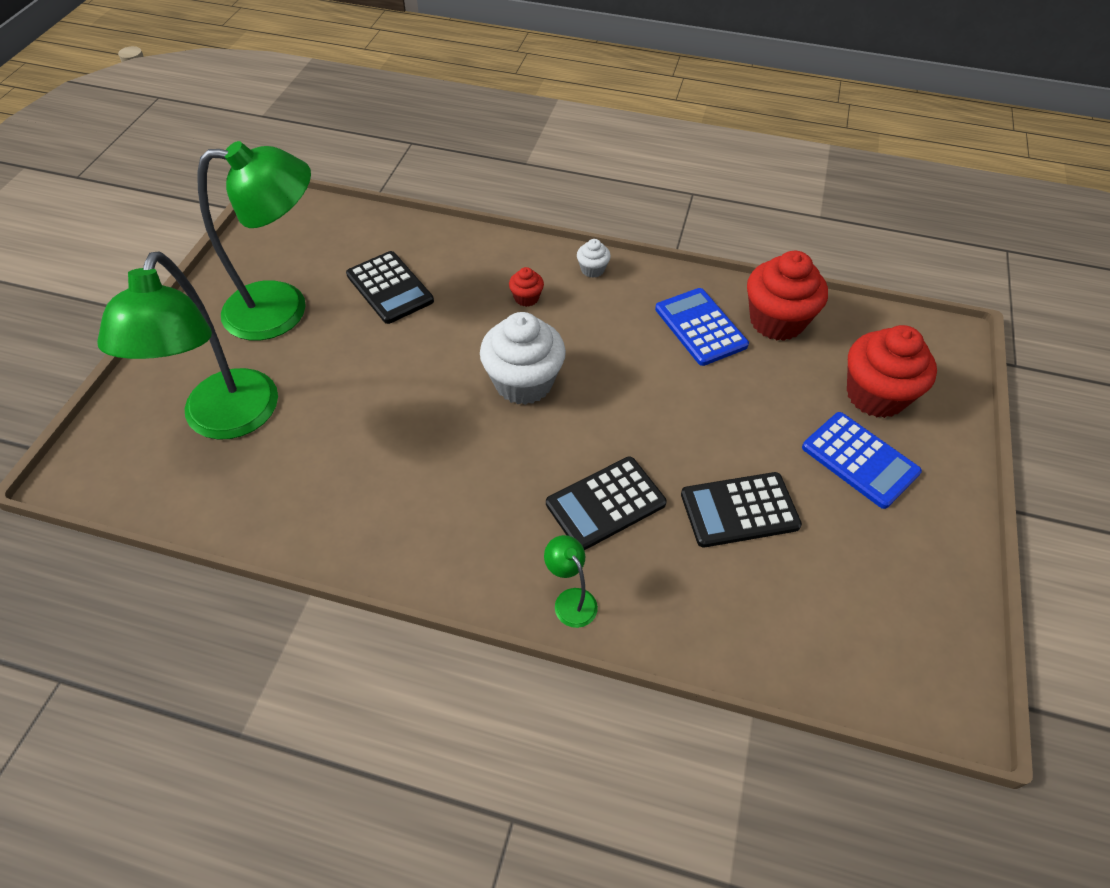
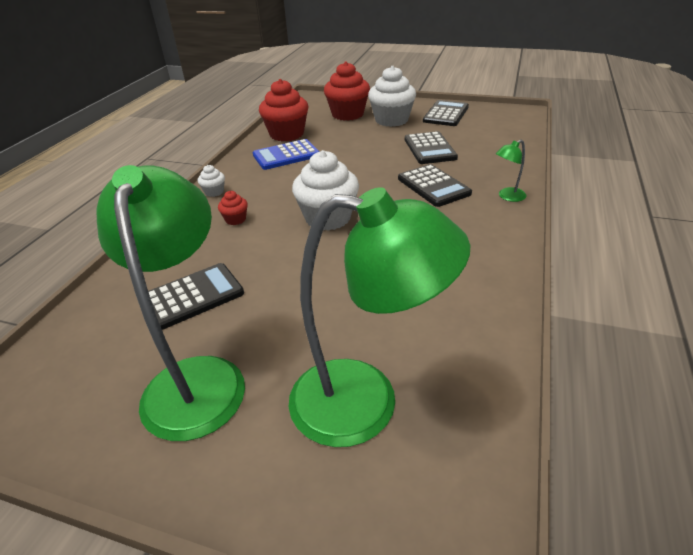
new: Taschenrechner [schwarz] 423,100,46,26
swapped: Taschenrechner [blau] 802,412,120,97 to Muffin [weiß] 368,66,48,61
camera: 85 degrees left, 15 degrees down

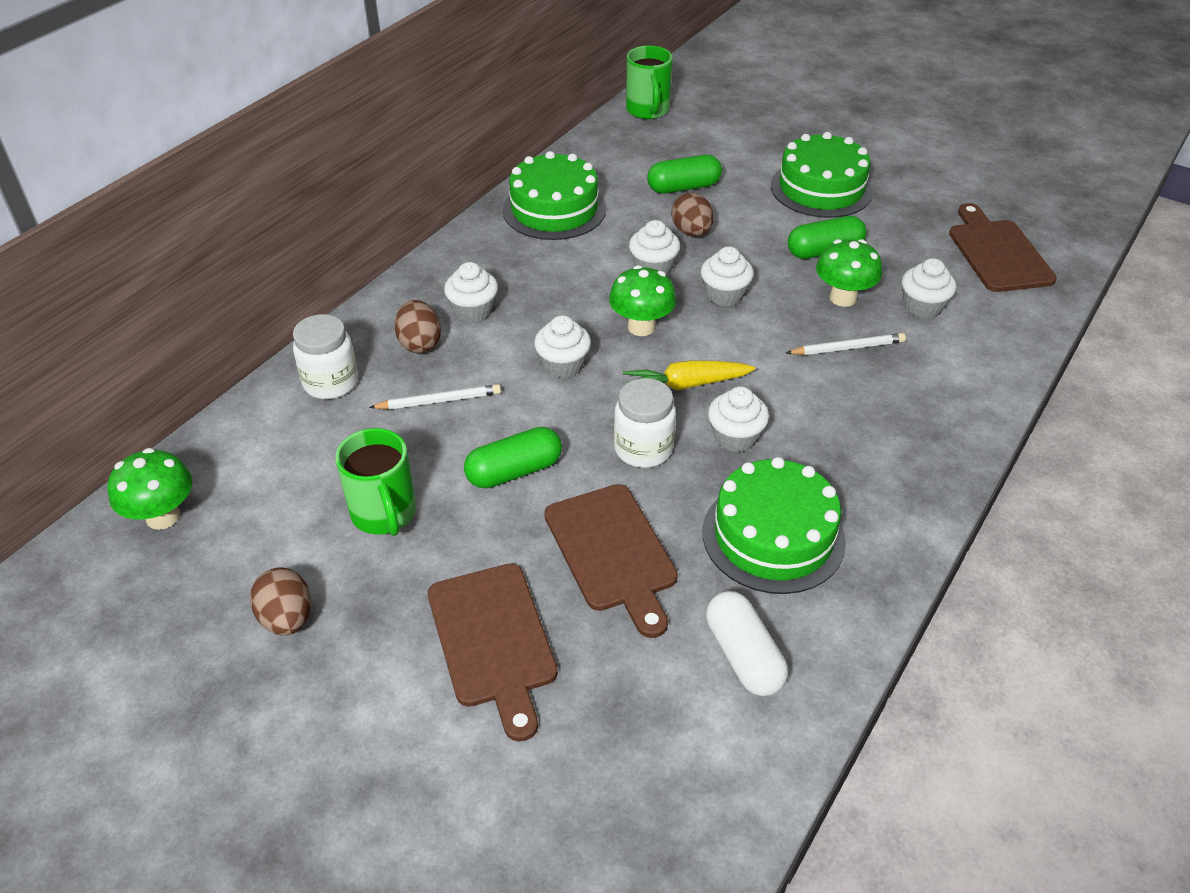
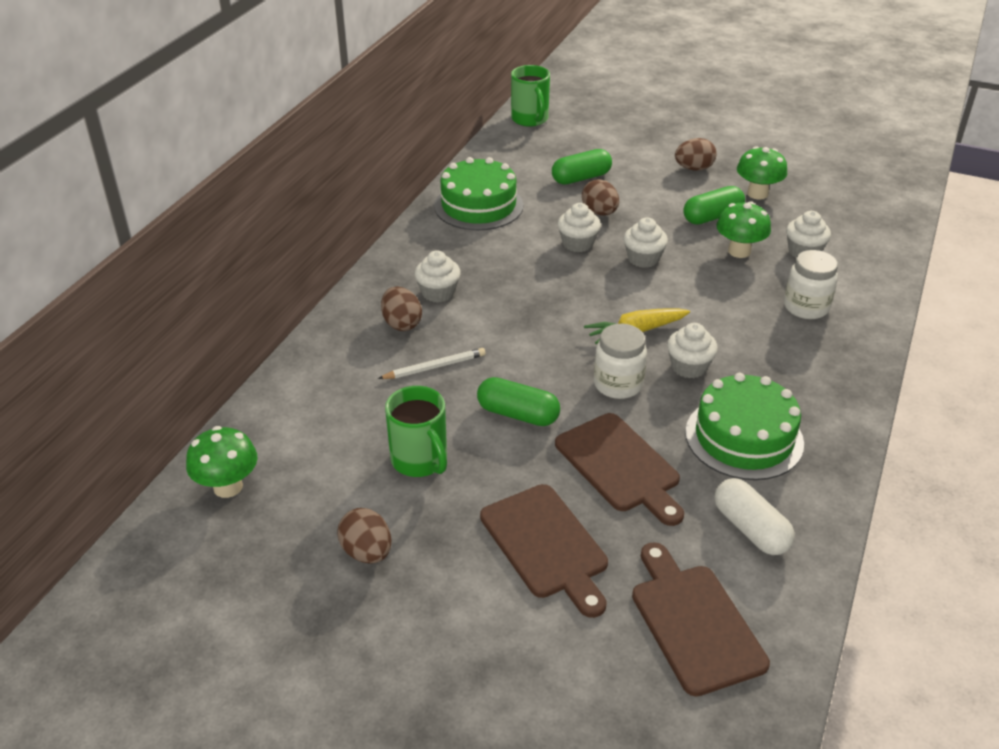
gone: Muffin [weiß] 534,315,57,63; Bleistift [weiß] 786,333,120,22
shifted: Schneidebrett [braun] 949,203,108,89 to 632,542,138,154; Pilz [grün] 609,265,67,71 to 737,146,50,54; Einmachglas [weiß] 293,314,65,85 to 784,250,54,69
swapped: Kuchen [grün] 771,132,102,86 to Ei [braun] 675,138,42,33
rotated: Kapsel [grün] 464,427,98,61 = 477,377,83,49 60 degrees clockwise
camera: 10 degrees left, 5 degrees down

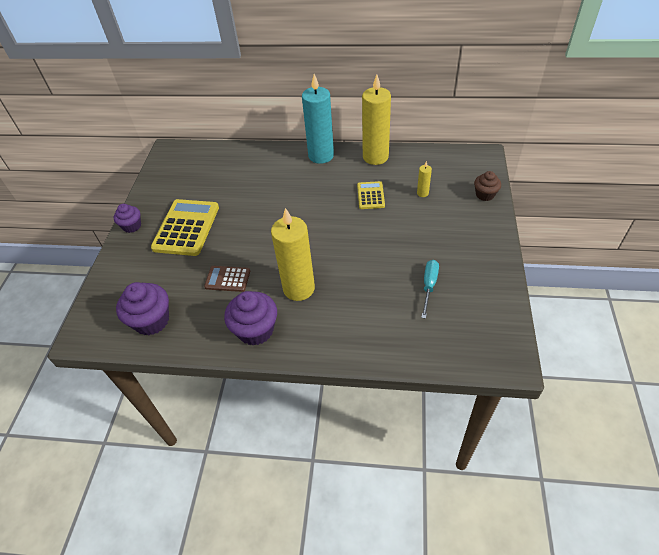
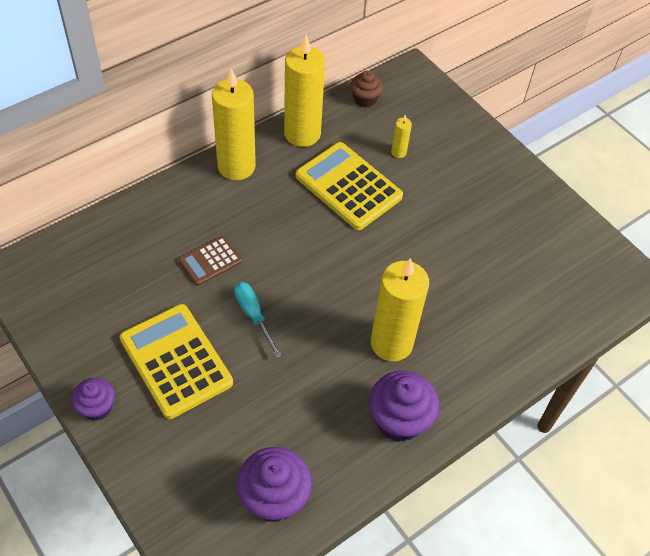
shifted: Muffin [braun] 474,171,27,30 to 350,70,33,38; Schraubenzieher [türkis] 421,260,18,59 to 234,282,48,76; Taschenrechner [braun] 204,266,46,26 to 179,236,63,50
repainted: Kerze [türkis] 302,74,32,90 to Kerze [gelb] 212,68,44,112
scaled: Taschenrechner [gelb] 357,181,28,28 = 296,142,107,88 x1.86
camera: 50 degrees left, 5 degrees up

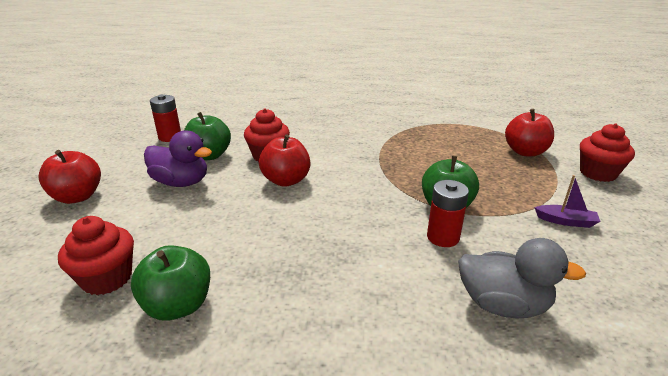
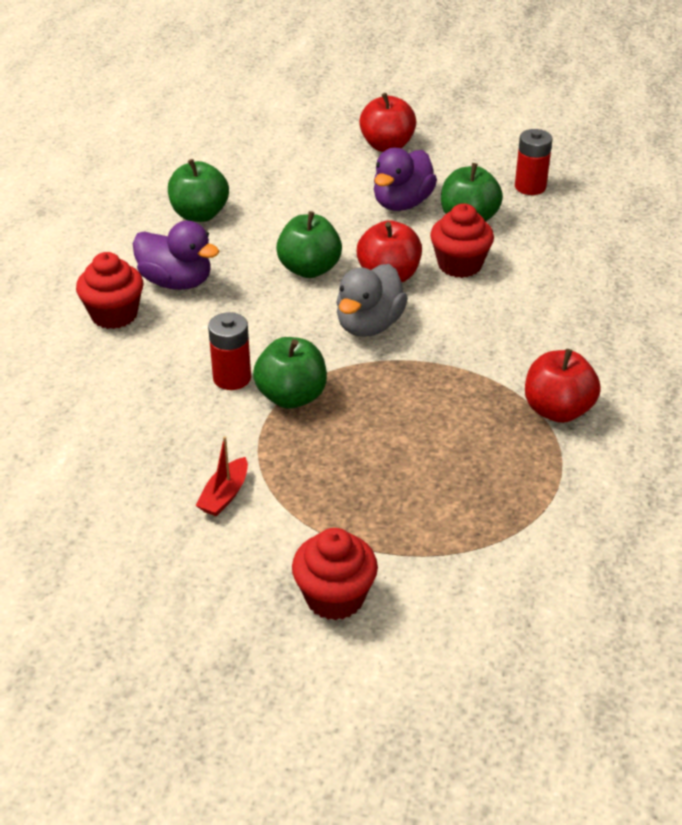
new: Apfel [grün] 276,211,66,67; Ente [lila] 133,221,86,69
shifted: Apfel [rot] 505,109,49,48 to 525,349,76,74; Muffin [rot] 58,216,76,79 to 76,252,67,77; Ente [grau] 458,238,128,81 to 336,264,72,73
repainted: Boot [lila] 534,175,67,53 to Boot [rot] 195,436,53,81
camera: 100 degrees right, 10 degrees up

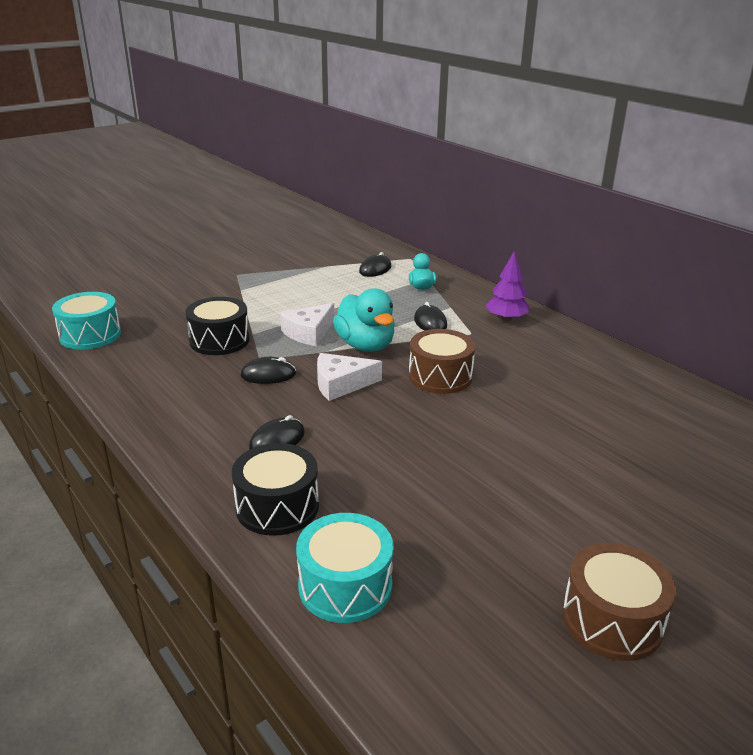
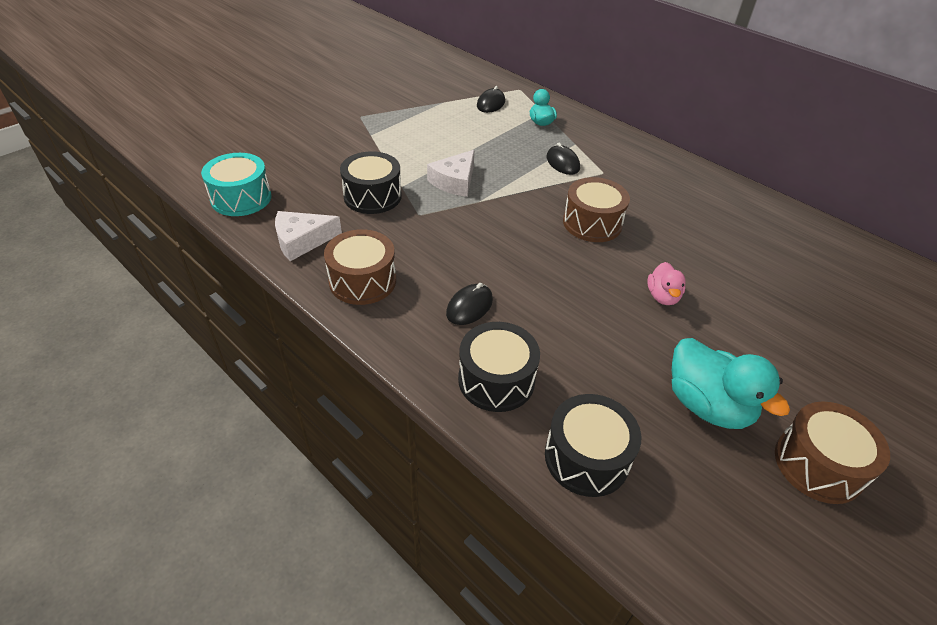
gone: Baum [lila] 486,251,44,70; Computermaus [schwarz] 241,357,55,27
new: Trommel [braun] 324,229,72,76; Ente [rosa] 647,262,39,43
shifted: Ente [türkis] 333,288,62,64 to 672,338,118,91; Käse [weiß] 317,353,65,48 to 275,211,67,50
repainted: Trommel [türkis] 296,513,98,110 to Trommel [schwarz] 545,394,96,103
camera: 10 degrees left, 15 degrees up

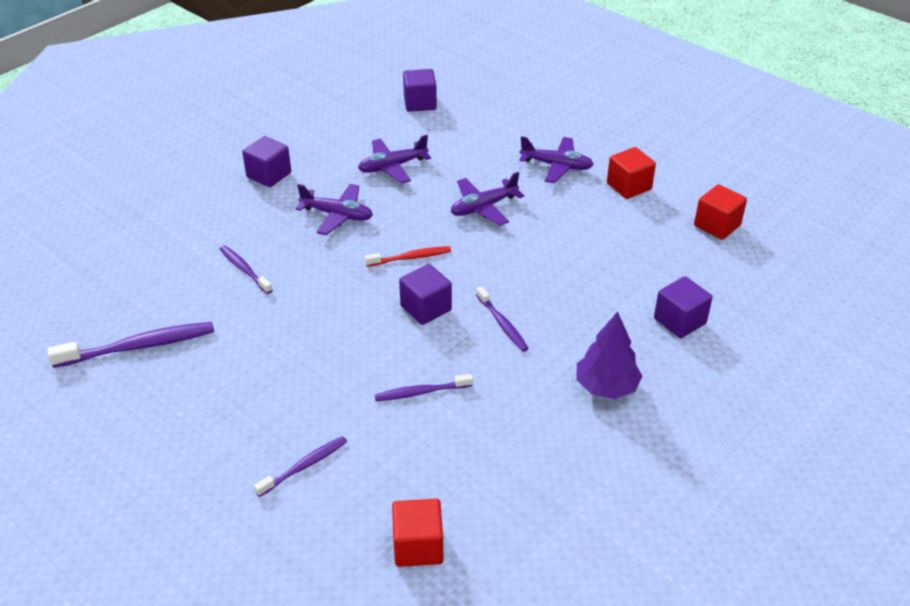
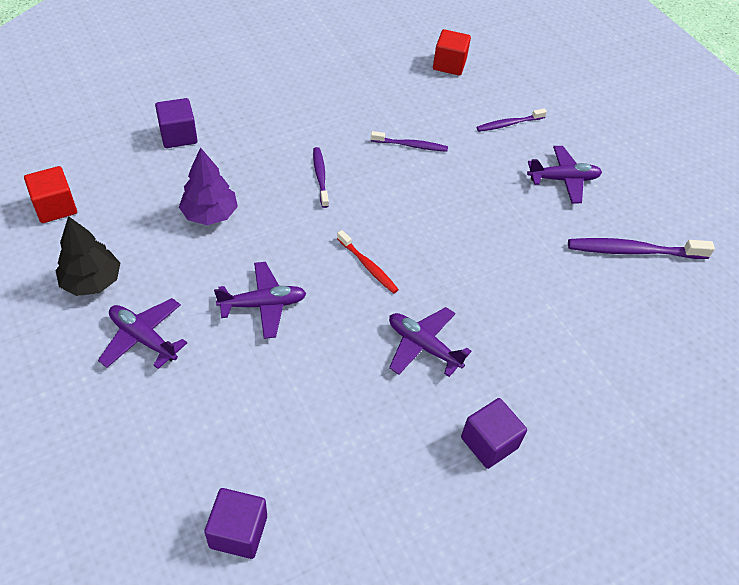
gone: Zahnbürste [lila] 220,245,53,49; Kubus [lila] 399,264,53,61
shifted: Flugzeug [lila] 358,135,73,49 to 527,146,75,57; Baum [lila] 576,312,67,87 to 179,147,59,78
swapped: Kubus [rot] 607,147,49,52 to Baum [schwarz] 55,216,65,80
rotated: Zahnbürste [rot] 365,246,86,21 = 337,230,62,64 135 degrees counterclockwise
camera: 165 degrees left, 10 degrees up

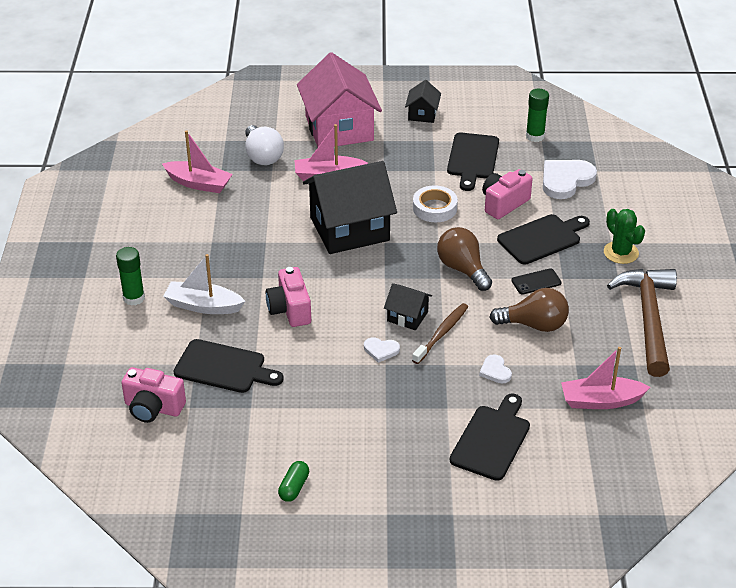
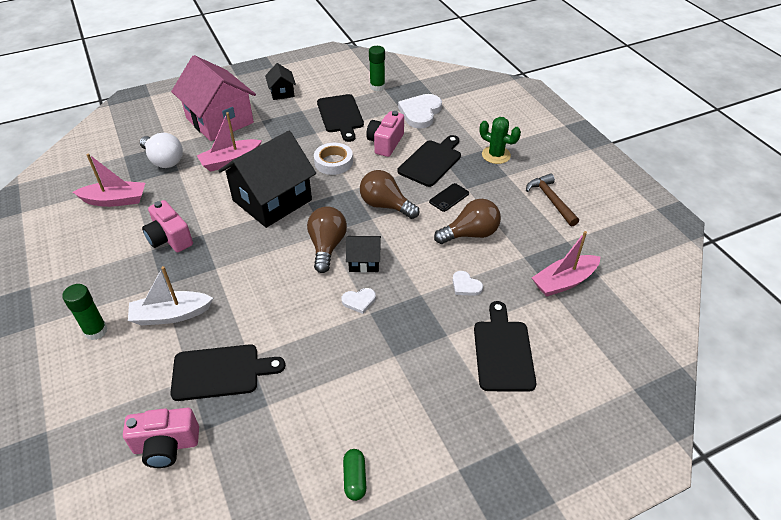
gone: Zahnbürste [braun] 412,303,56,61
new: Glühbirne [braun] 307,206,40,67
shifted: Kamera [rosa] 266,267,45,60 to 142,200,51,52
scaled: Hammer [braun] 607,269,70,108 = 526,173,53,53 x0.58
camera: 25 degrees left, 5 degrees up

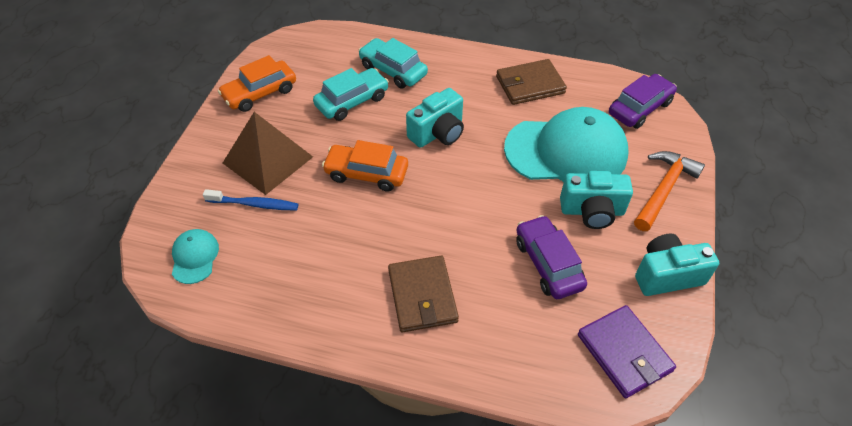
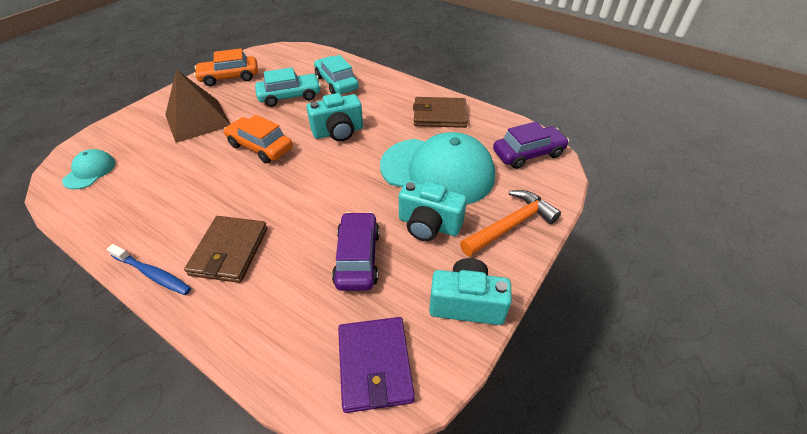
shifted: Zahnbürste [blau] 203,189,95,21 to 107,244,84,51
camera: 20 degrees right, 5 degrees down

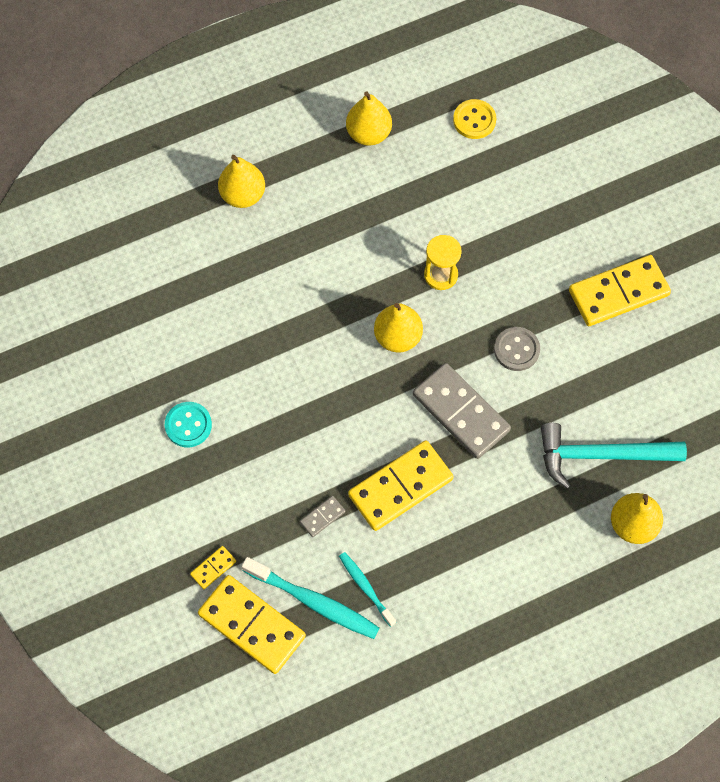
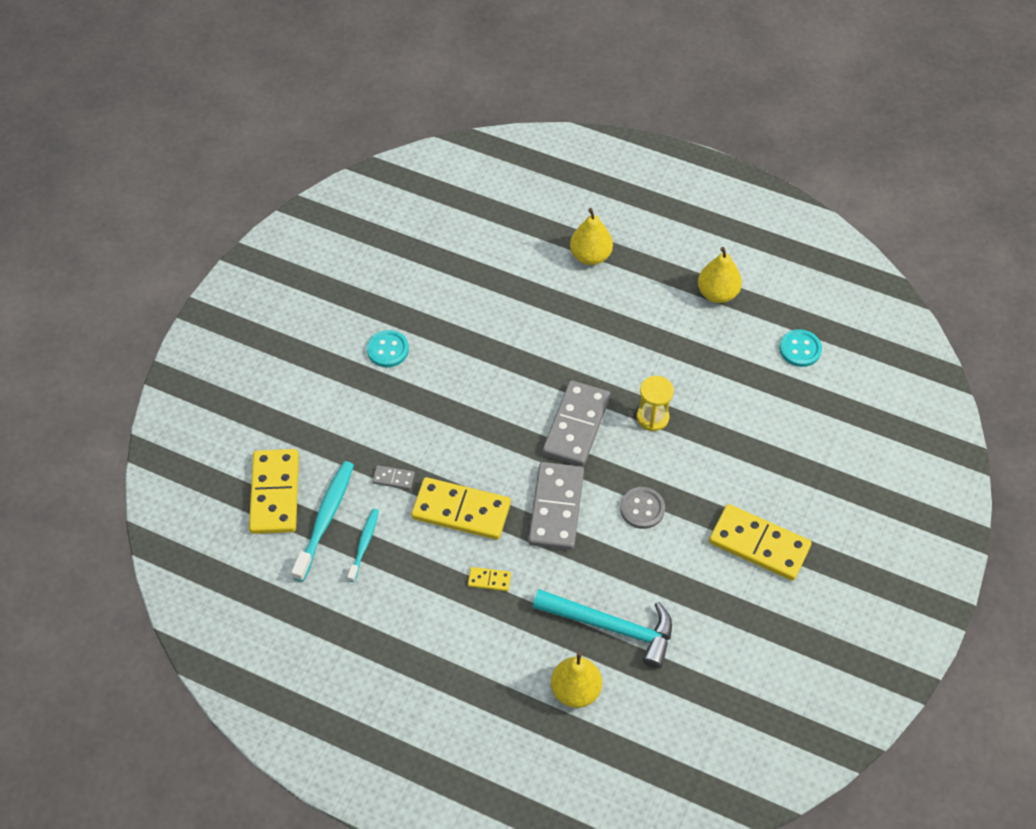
shifted: Dominostein [gelb] 190,546,46,43 to 468,567,43,24
swapped: Birne [gelb] 374,303,49,49 to Dominostein [grau] 543,380,67,86
repainted: Knopf [gelb] 453,99,43,40 to Knopf [türkis] 779,329,43,38
rotated: Hammer [türkis] 541,423,146,66 = 533,589,139,80 150 degrees clockwise; Zahnbürste [türkis] 242,557,138,82 = 291,461,63,121 150 degrees counterclockwise
camera: 50 degrees right, 10 degrees down

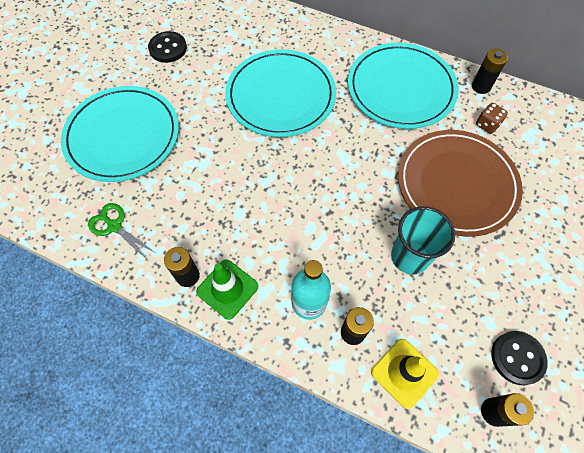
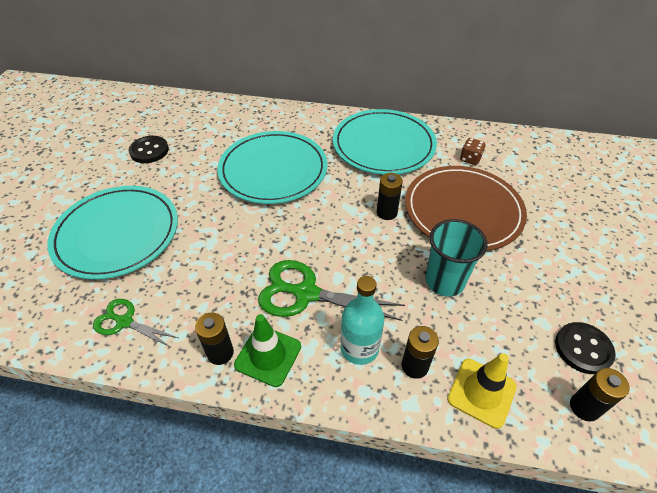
new: Schere [grün] 258,260,147,61
shifted: Batterie [schwarz] 472,49,36,45 to 377,173,26,47
camera: 15 degrees left, 15 degrees down

